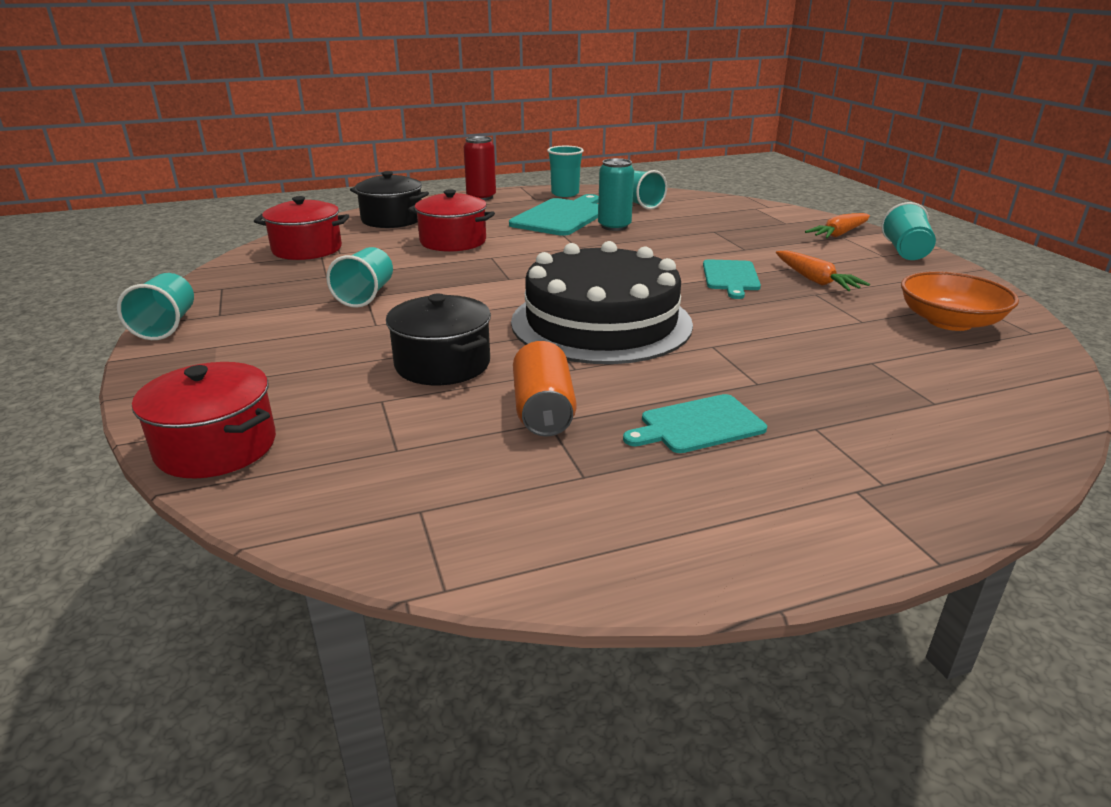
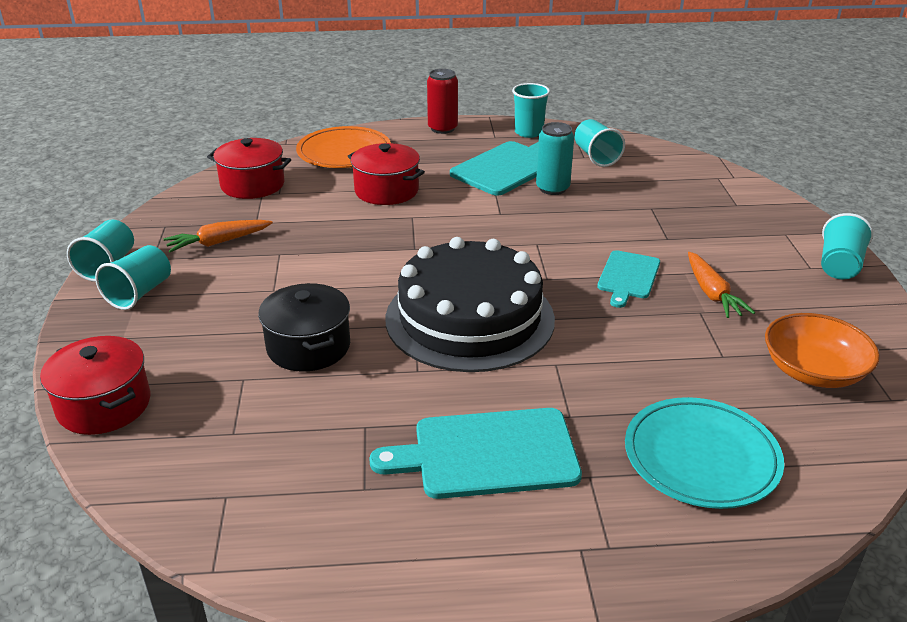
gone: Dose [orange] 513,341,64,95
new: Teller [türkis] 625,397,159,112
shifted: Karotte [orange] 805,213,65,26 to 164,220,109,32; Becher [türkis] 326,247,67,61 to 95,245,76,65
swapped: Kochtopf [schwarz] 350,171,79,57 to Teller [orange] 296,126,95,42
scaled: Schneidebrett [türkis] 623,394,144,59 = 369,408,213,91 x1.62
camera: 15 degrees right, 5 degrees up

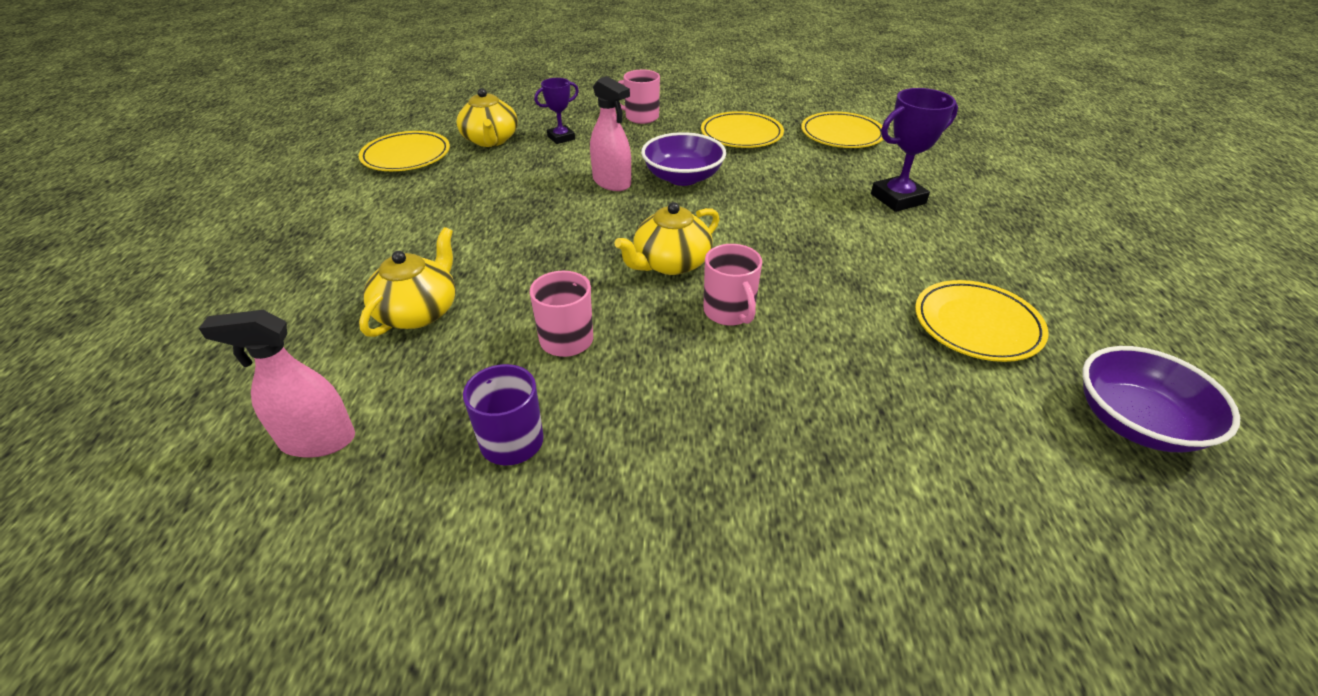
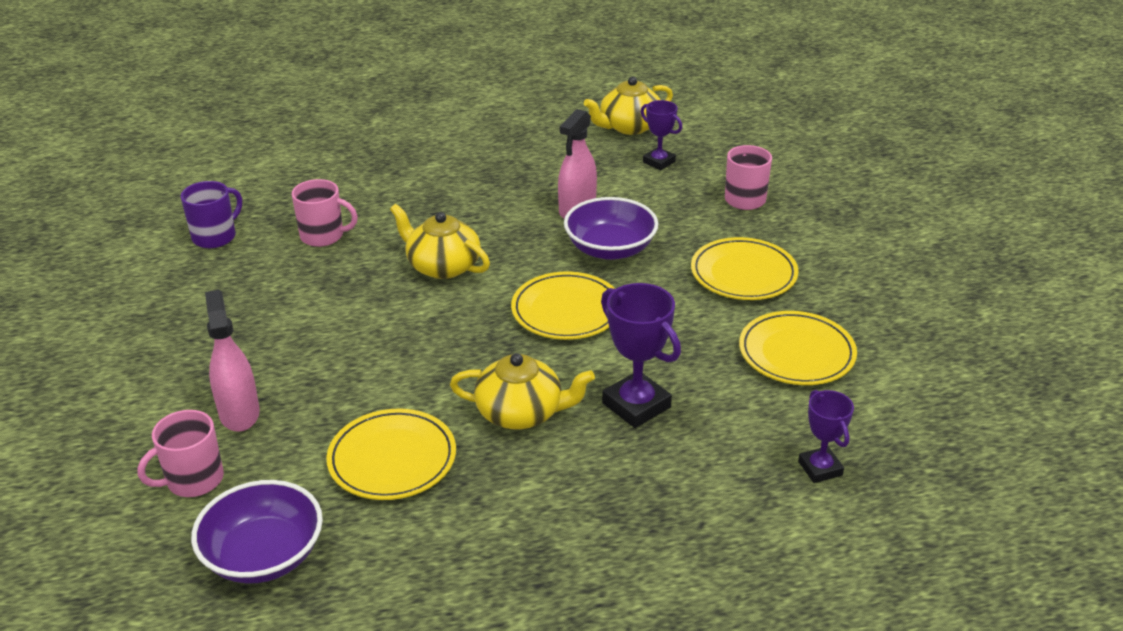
new: Pokal [lila] 798,390,56,93
shifted: Teller [gelb] 359,131,91,40 to 511,272,104,68; Teekanne [gelb] 359,227,97,110 to 450,353,145,76; Tasse [rosa] 703,244,59,82 to 137,410,87,87; Sprühflasche [rosa] 199,310,156,148 to 205,290,55,142
camera: 75 degrees right, 5 degrees down

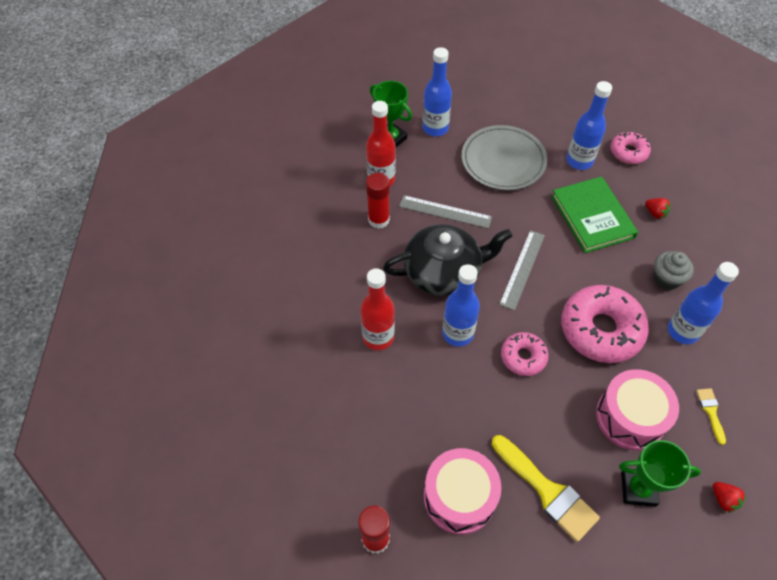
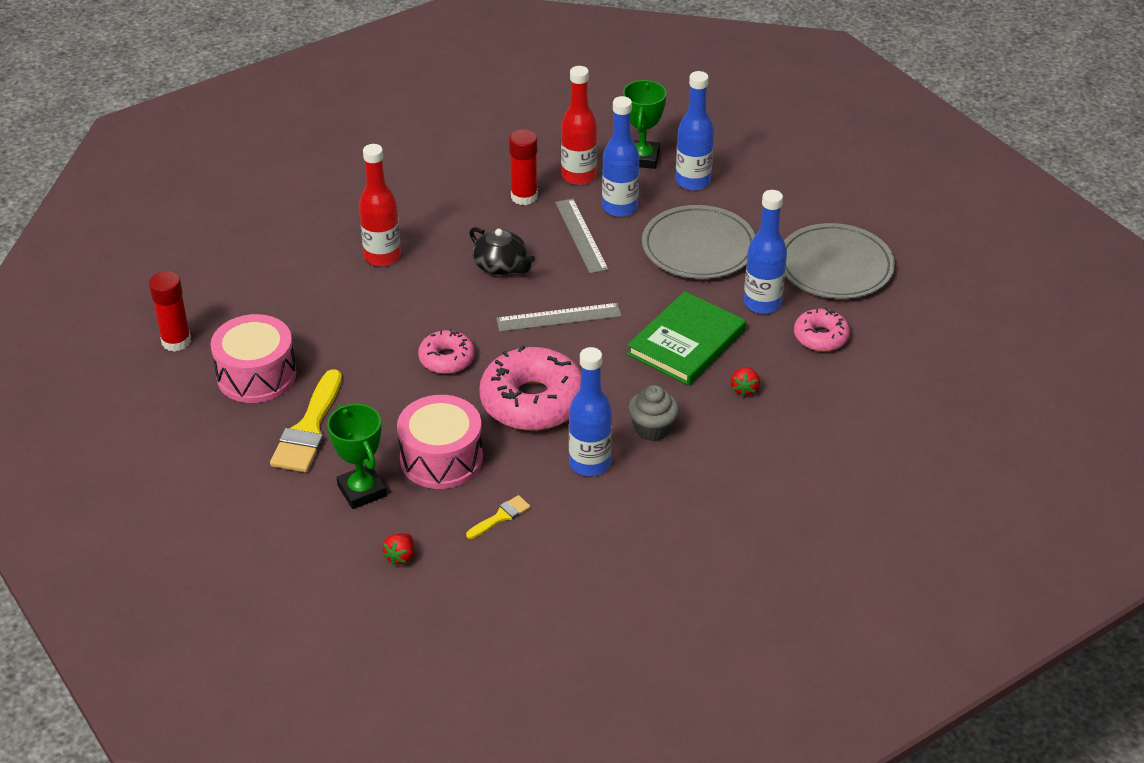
new: Teller [grau] 784,223,111,76
shifted: Flasche [blau] 442,264,38,83 to 602,96,37,121
scaled: Teekanne [schwarz] 383,224,130,72 = 469,227,66,48 x0.58
camera: 55 degrees right, 15 degrees down

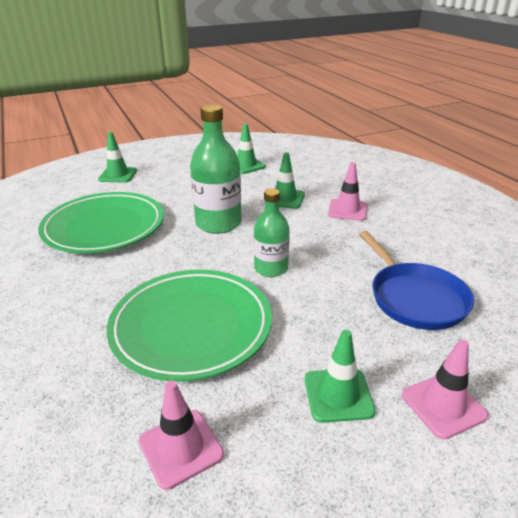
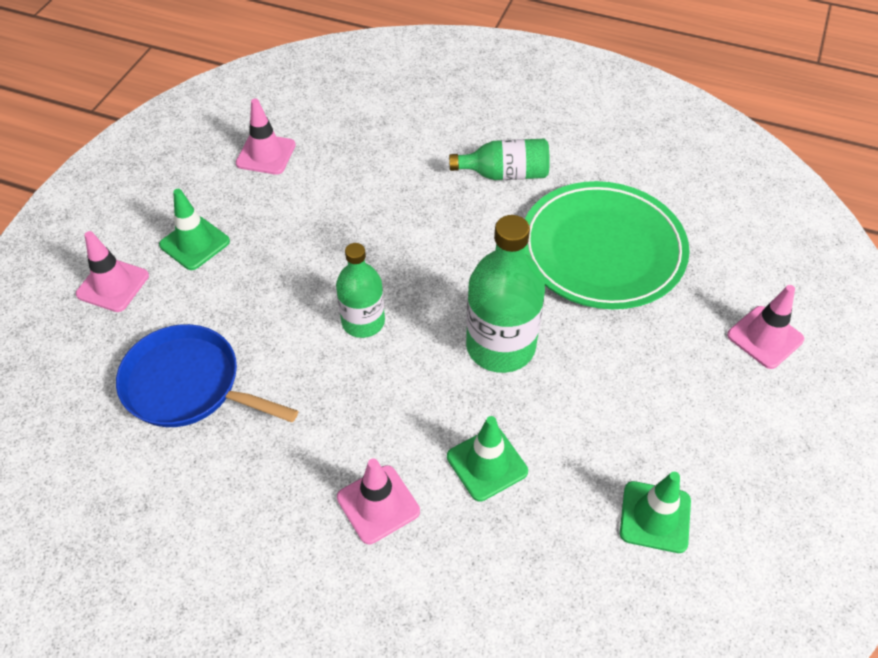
gone: Teller [grün] 107,270,165,112
new: Flasche [grün] 449,139,101,41
repainted: Leitkegel [grün] 98,132,39,50 to Leitkegel [rosa] 727,285,77,84
camera: 135 degrees right, 20 degrees up

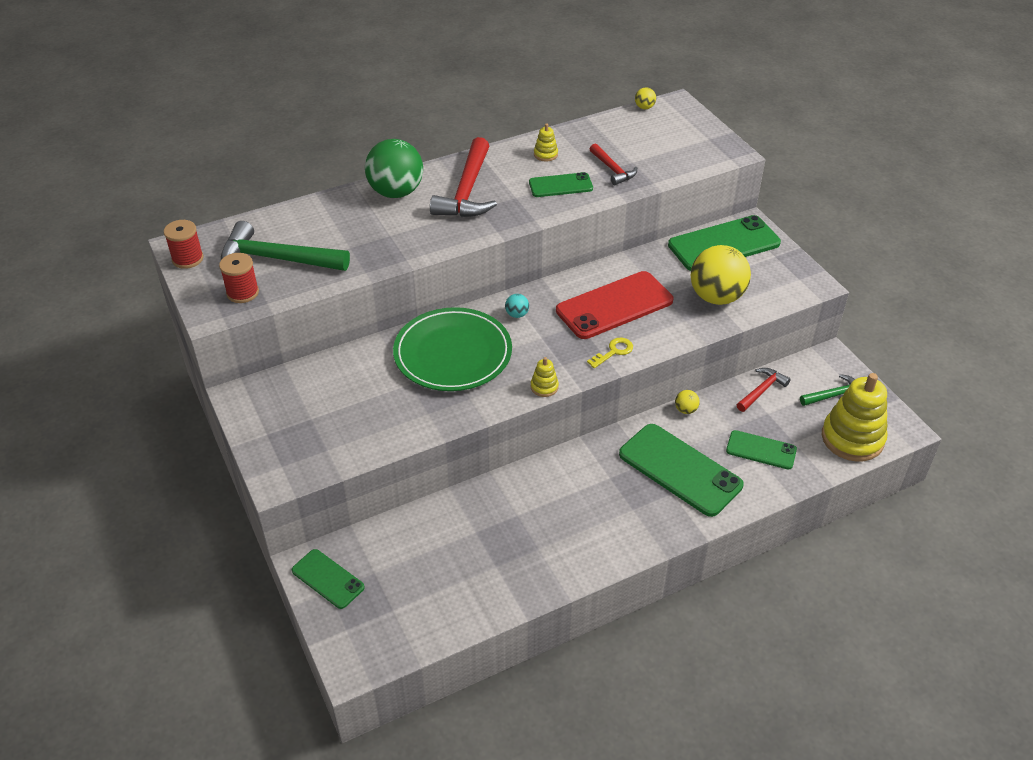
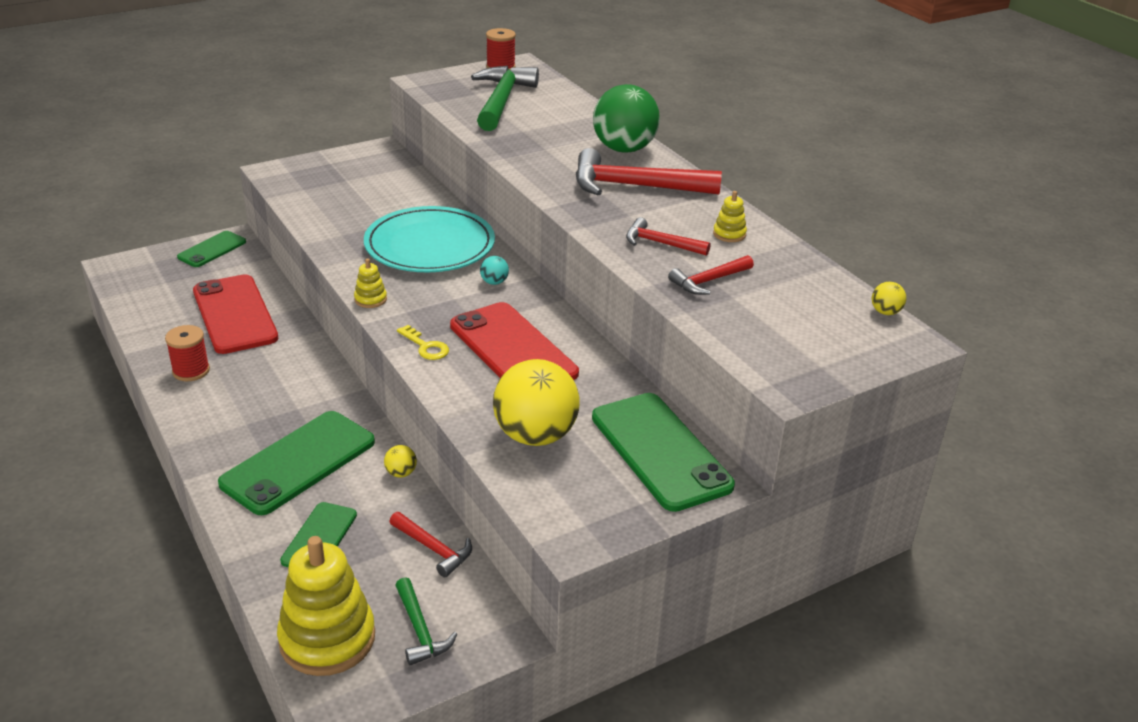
new: Handy [rot] 193,274,85,80
shifted: Garnrolle [rot] 219,253,40,50 to 165,325,45,56
swapped: Handy [grün] 529,172,64,25 to Hammer [rot] 626,217,84,39
repainted: Teller [grün] 393,307,119,84 to Teller [türkis] 364,206,131,66
camera: 85 degrees right, 10 degrees down

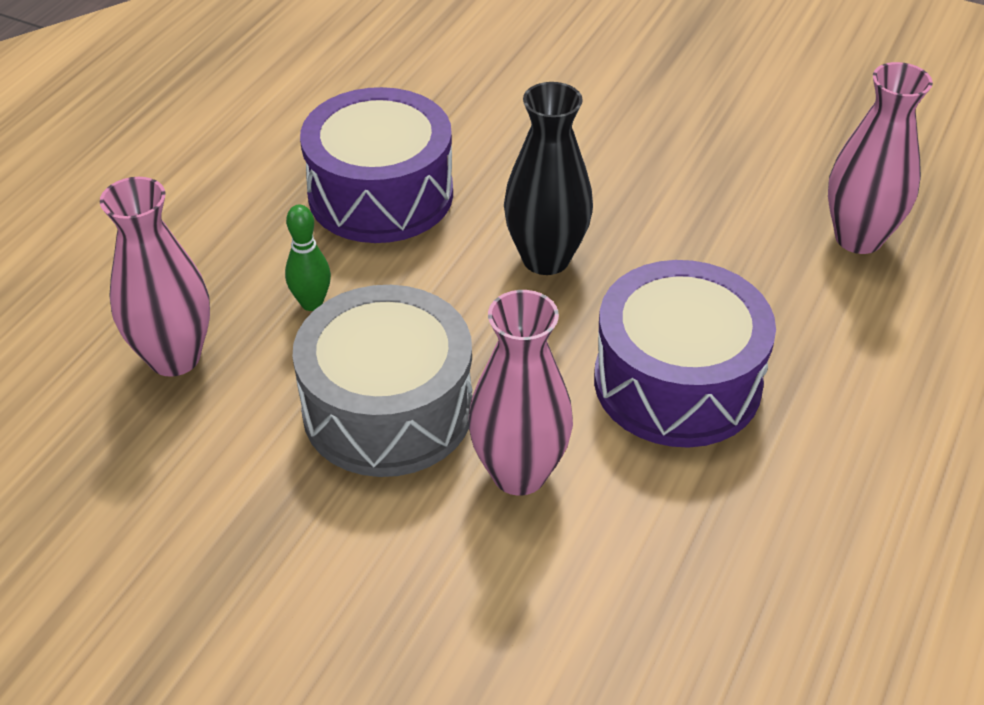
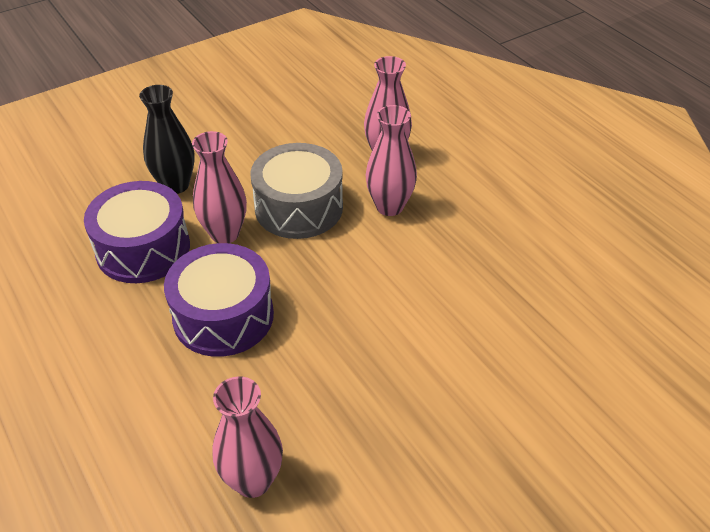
shifted: Vase [schwarz] 504,82,89,193 to 139,85,56,109; Trommel [lila] 300,87,153,156 to 84,181,106,102
swapped: Bowlingkegel [grün] 285,205,46,106 to Vase [rosa] 366,105,51,111
camera: 120 degrees right, 0 degrees up

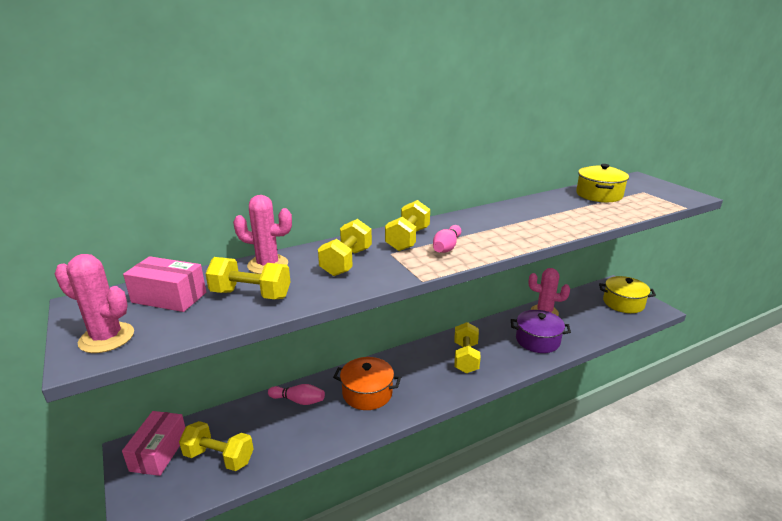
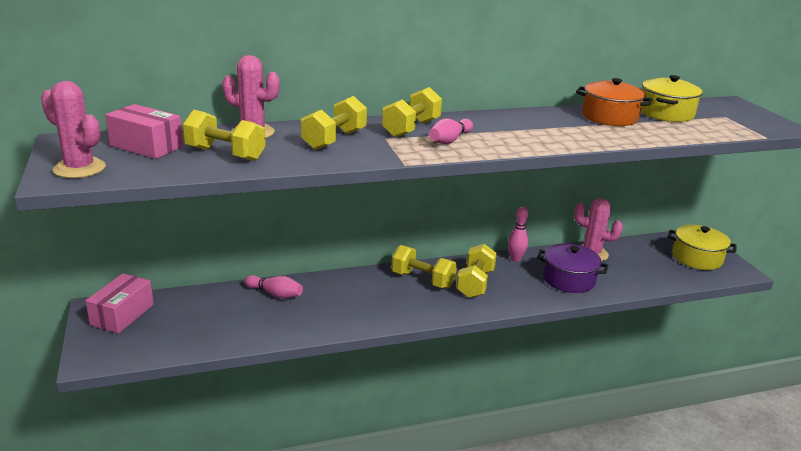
new: Bowlingkegel [rosa] 508,207,20,54
shifted: Kochtopf [orange] 333,357,68,53 to 576,78,77,48; Hantel [gelb] 179,421,74,50 to 391,245,66,43
camera: 10 degrees right, 0 degrees up

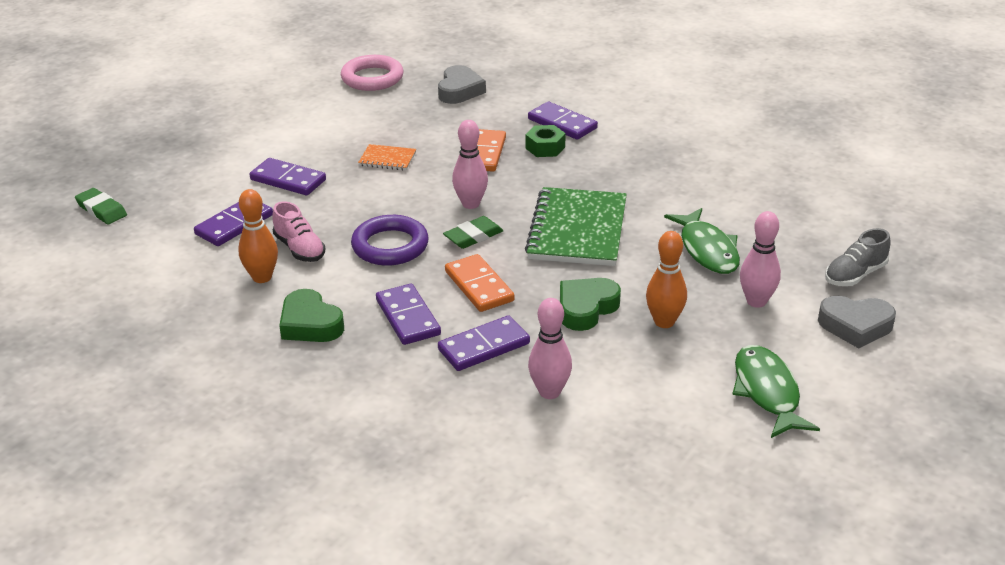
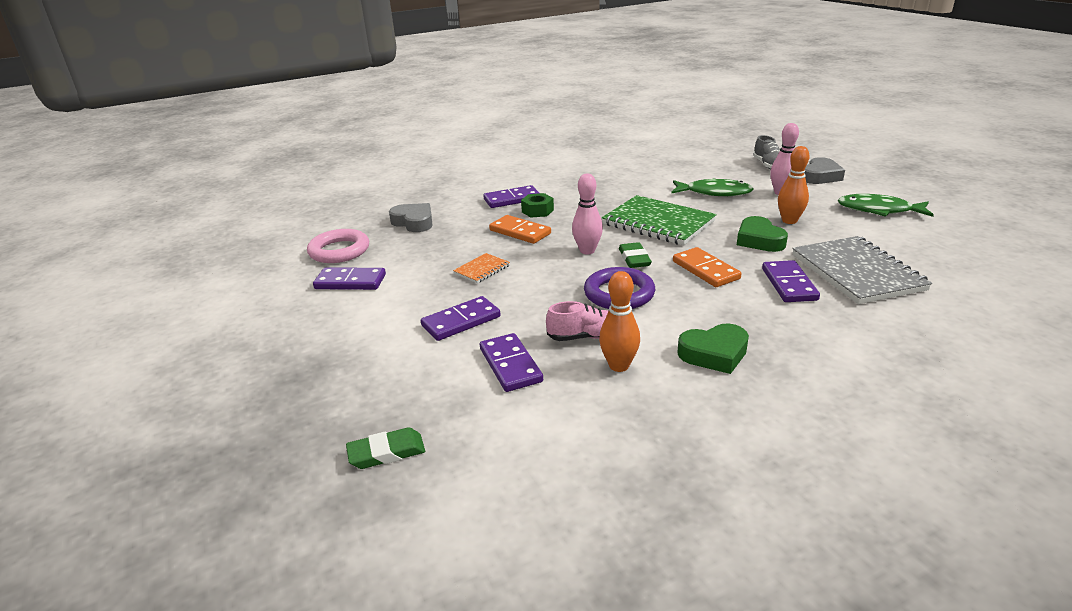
shifted: Dominostein [lila] 376,284,65,61 to 313,267,73,23
swapped: Bowlingkegel [rosa] 528,298,44,101 to Notizbuch [grau] 792,236,140,68
rotated: Dominostein [orange] 445,254,70,58 = 673,247,69,40 60 degrees clockwise
camera: 60 degrees left, 5 degrees down

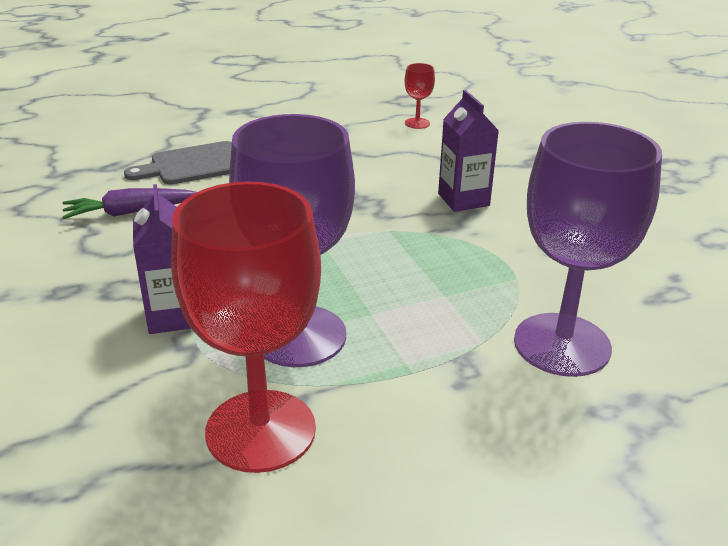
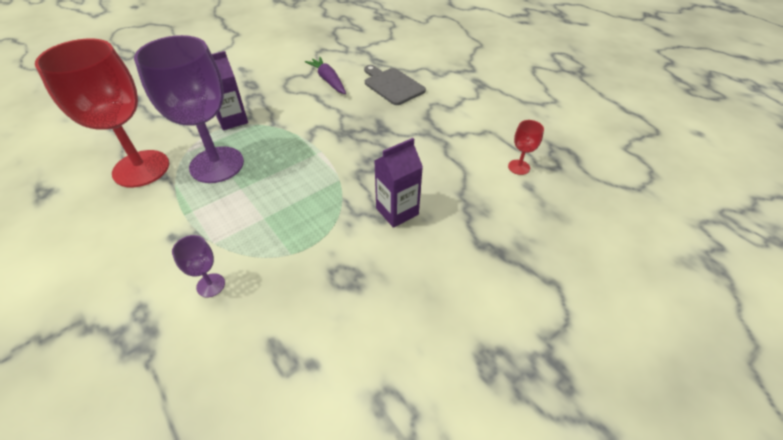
scaled: Kelch [lila] 514,122,148,255 = 172,235,53,62 x0.41
camera: 75 degrees right, 15 degrees up

